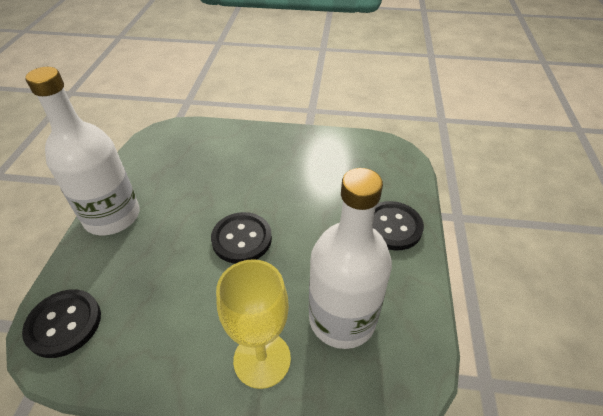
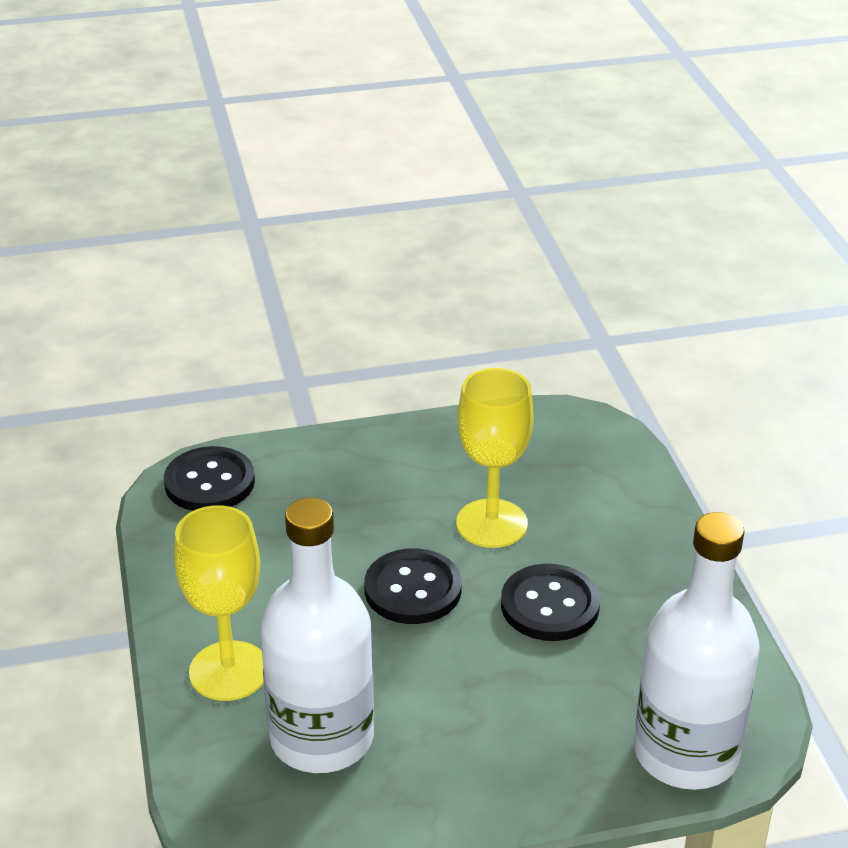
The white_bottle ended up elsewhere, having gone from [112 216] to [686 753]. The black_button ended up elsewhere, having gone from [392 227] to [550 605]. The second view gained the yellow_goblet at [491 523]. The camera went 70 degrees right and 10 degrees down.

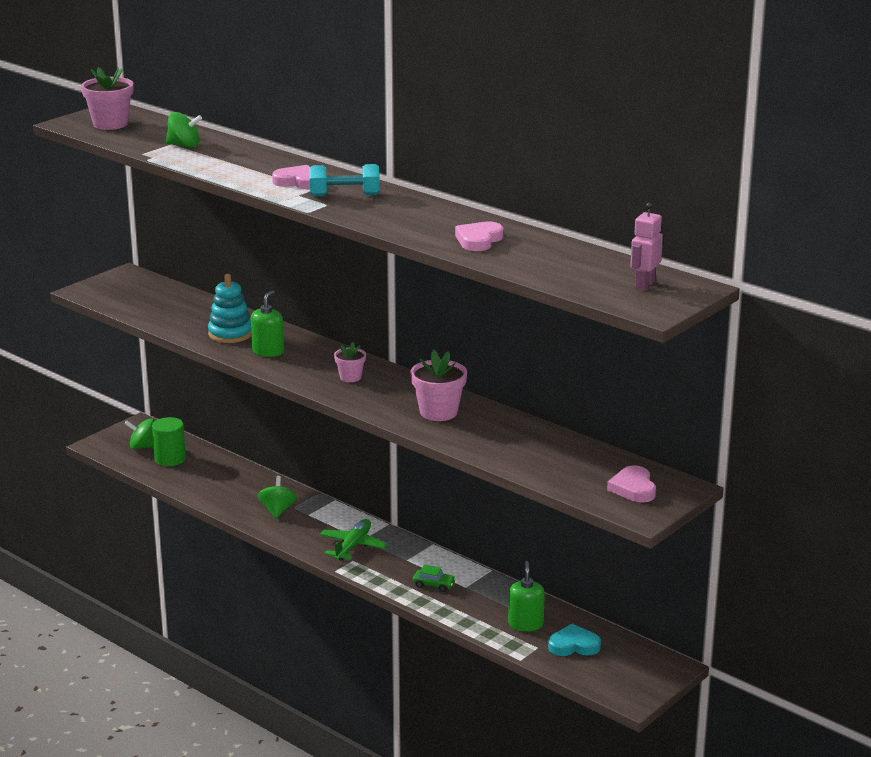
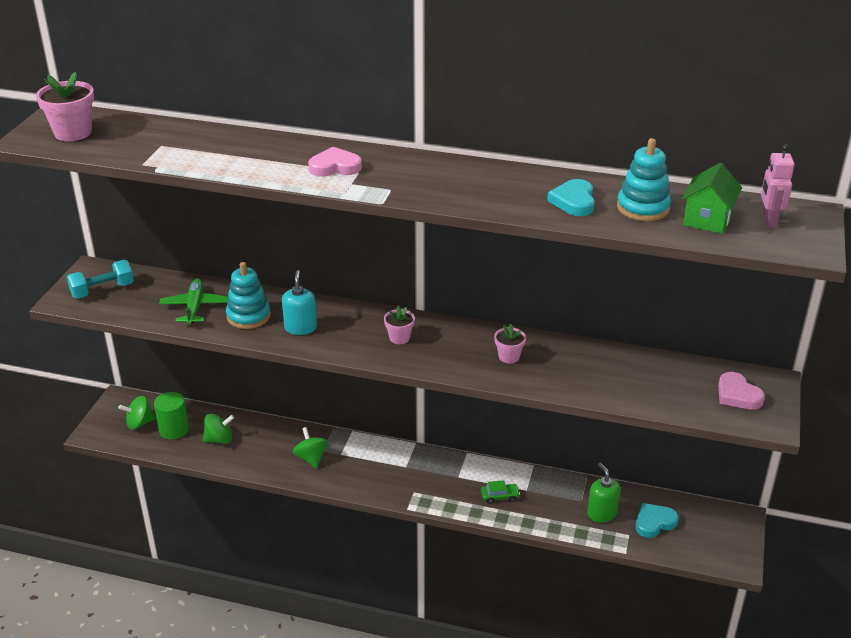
The green_spinning_top ended up elsewhere, having gone from [184 146] to [219 439]. The turquoise_dumbbell ended up elsewhere, having gone from [345 195] to [102 290]. What was the pink_heart at [478 240] turned into the turquoise_heart at [574 201]. What was the green_soap_dispenser at [268 351] turned into the turquoise_soap_dispenser at [300 328]. The size of the pink_flower_pot at [438 412] changed by a factor of 0.59. The green_plane ended up elsewhere, having gone from [353 546] to [194 307]. The second view gained the turquoise_stacking_toy at [643 208]. The second view gained the green_house at [707 219]. The camera went 25 degrees left and 10 degrees up.

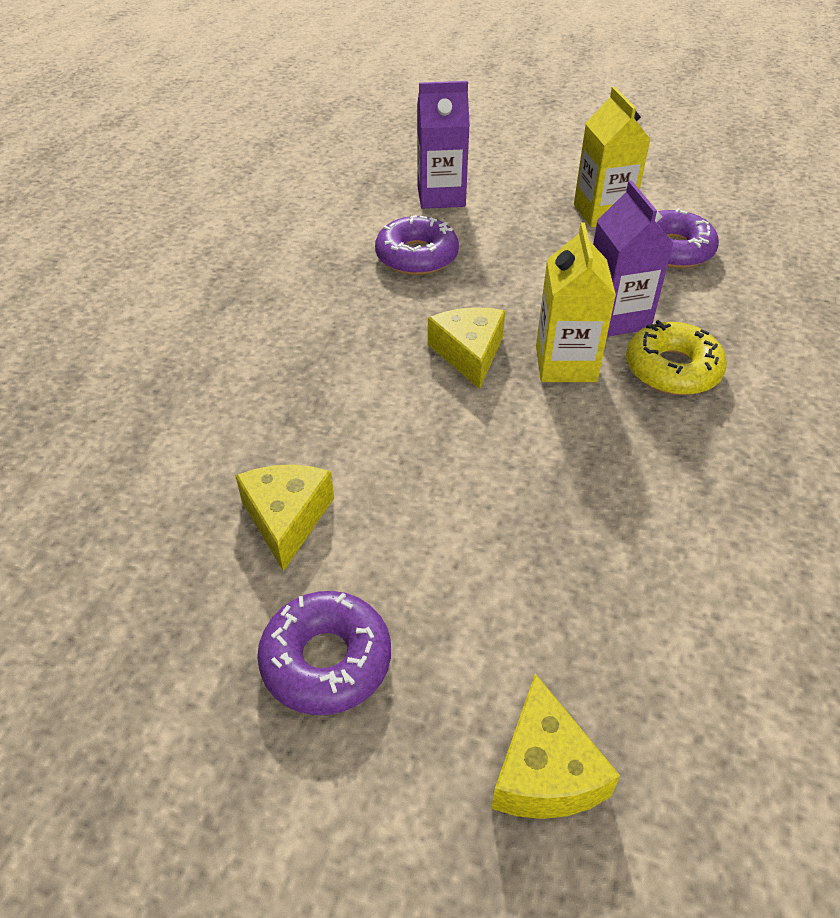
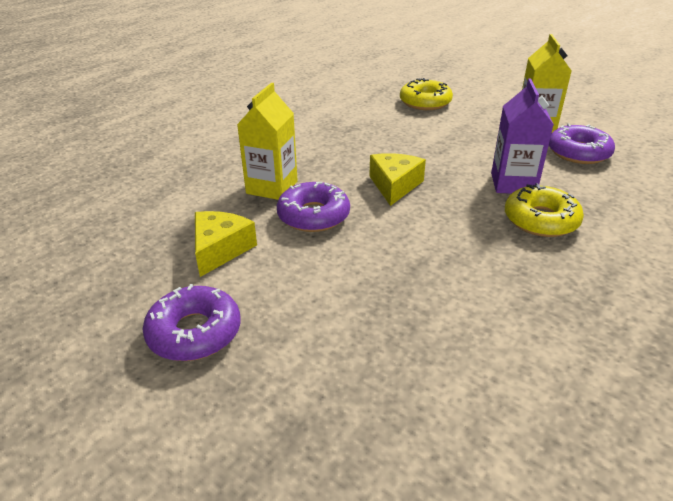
Where the purple_carton stood at [441 196], the yellow_donut came to stand at [425 102]. The purple_donut ended up elsewhere, having gone from [416 256] to [313 215]. The yellow_carton ended up elsewhere, having gone from [565 364] to [272 187]. The second view lost the yellow_cheese at [545 771]. The camera went 20 degrees right and 10 degrees down.

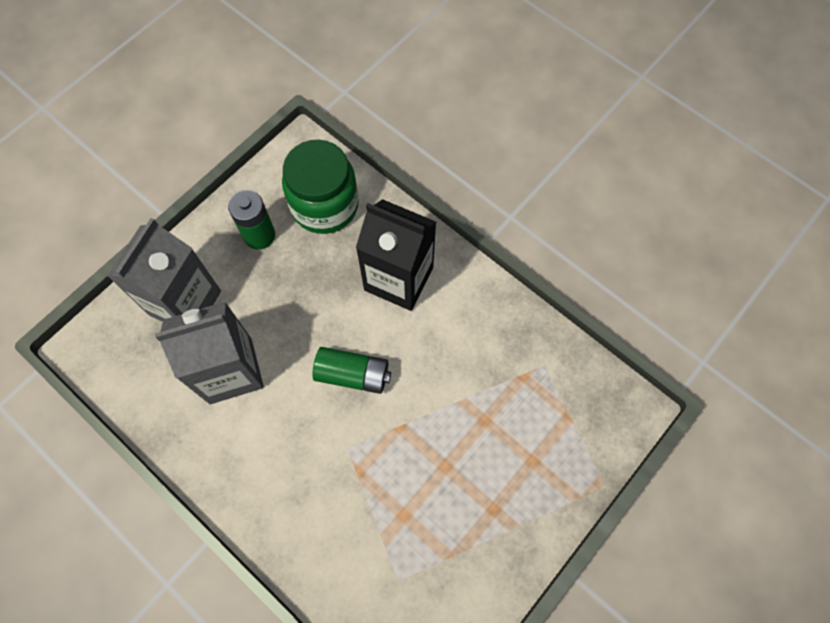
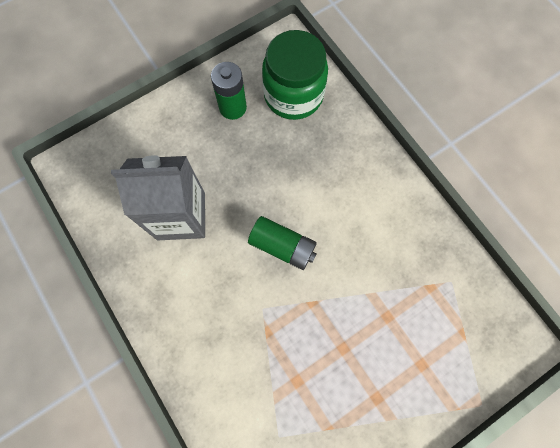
The second view lost the black_carton at [398 278]. The second view lost the grey_carton at [185 303]. The camera went 15 degrees right and 5 degrees up.

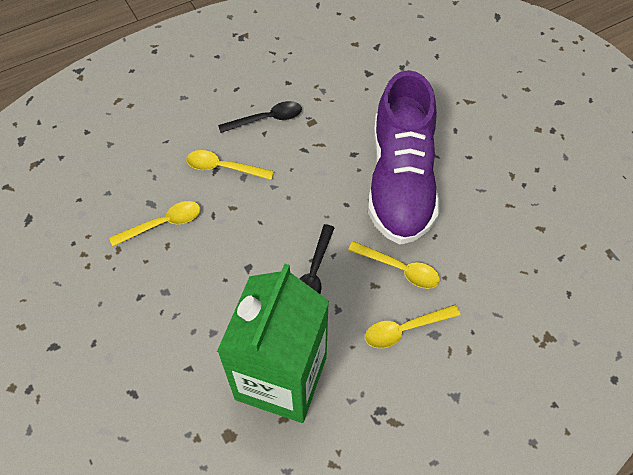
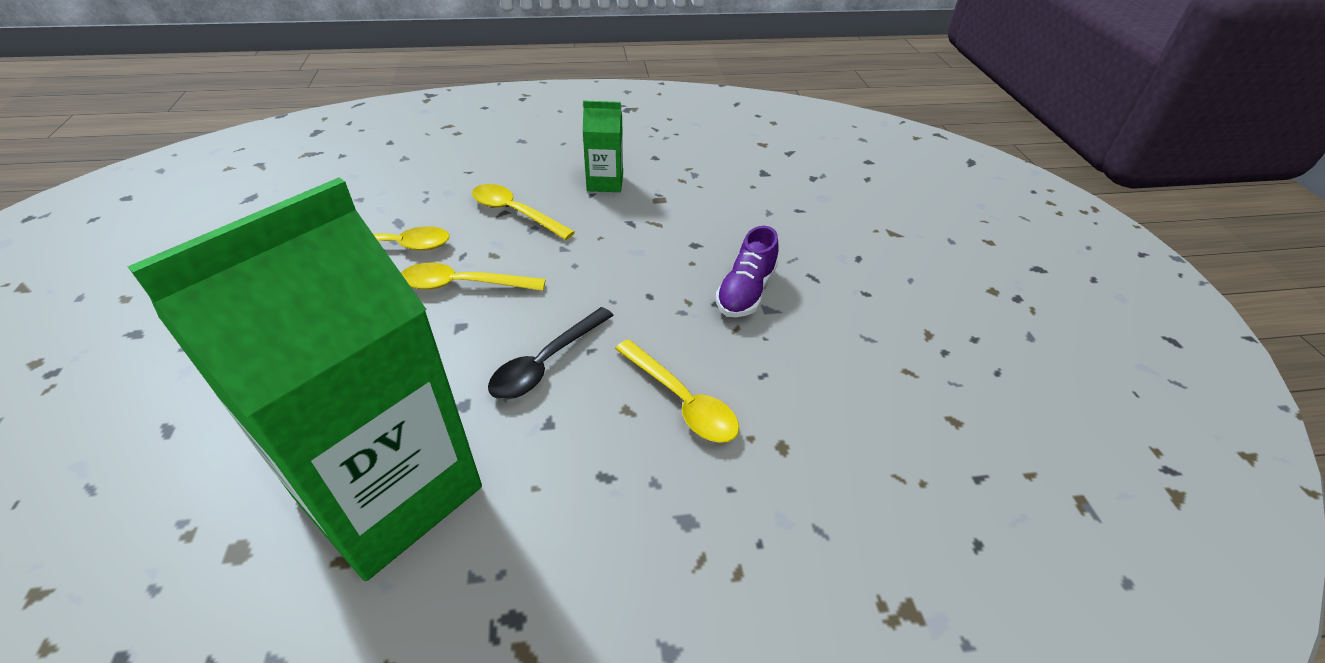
The size of the purple_shoe at [400 181] changed by a factor of 0.41. Where the black_spoon stood at [267 119], the green_carton came to stand at [605 182]. The yellow_spoon ended up elsewhere, having gone from [404 329] to [462 284]. The camera went 20 degrees right and 15 degrees down.

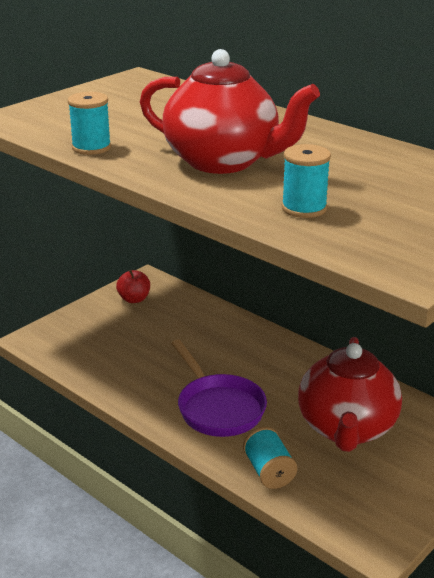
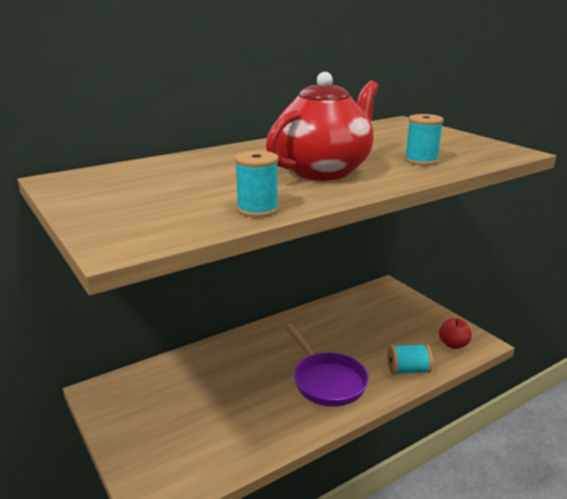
The red_apple ended up elsewhere, having gone from [134 299] to [453 344]. The second view lost the red_teapot at [346 429]. The purple_pan at [218 408] ended up facing another way, 75 degrees clockwise from before. The camera went 75 degrees left and 5 degrees down.

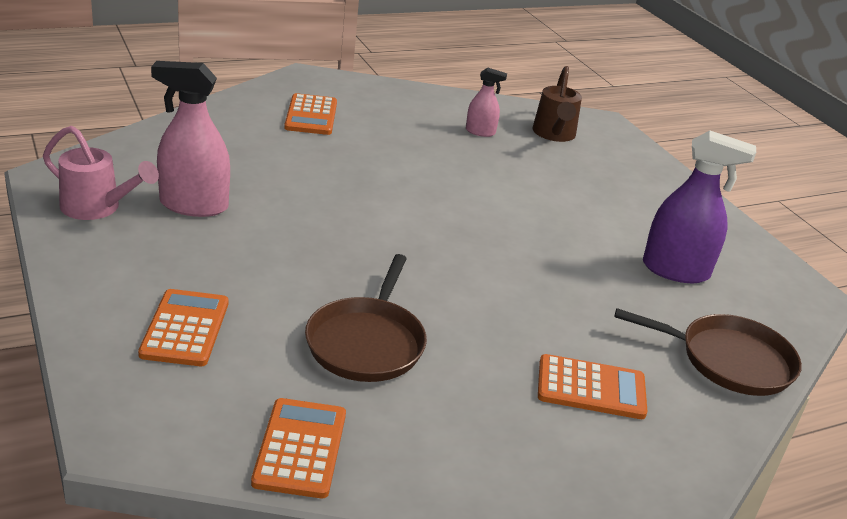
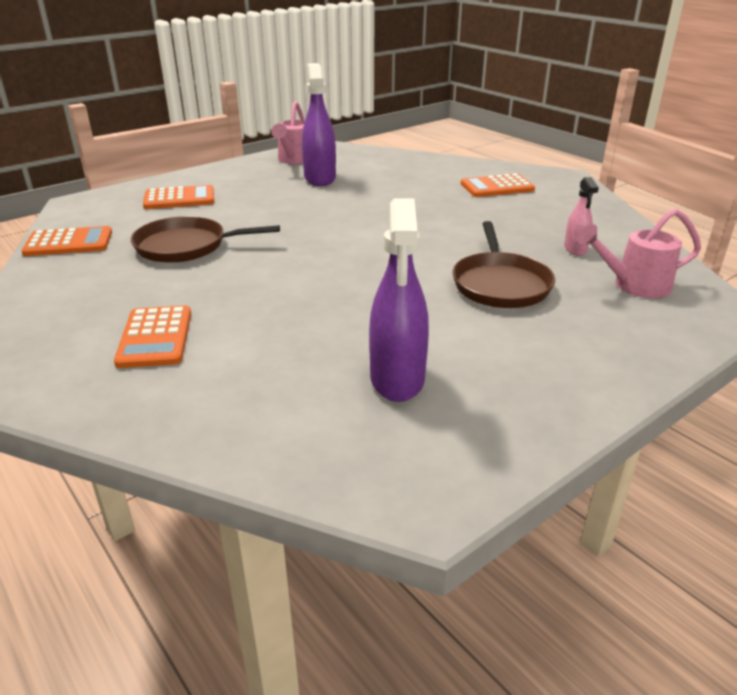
What was the pink_spray_bottle at [194 205] turned into the purple_spray_bottle at [320 178]. What was the brown_watering_can at [554 134] turned into the pink_watering_can at [634 285]. The brown_pan ended up elsewhere, having gone from [729 360] to [500 284]. The camera went 80 degrees right and 0 degrees up.

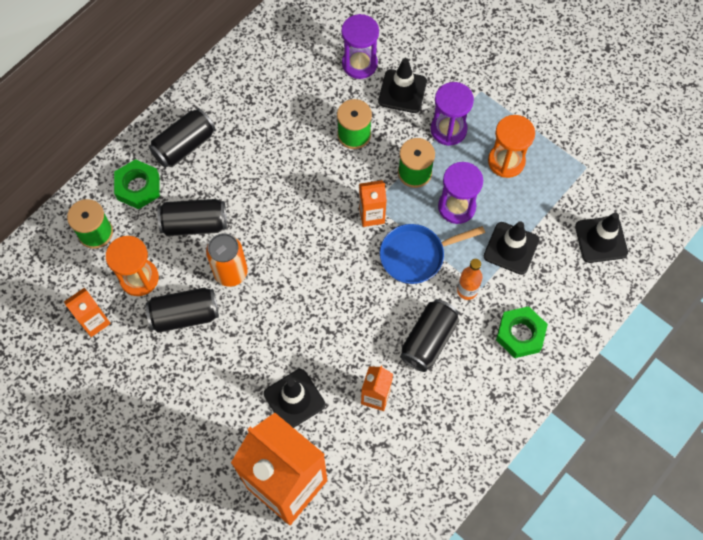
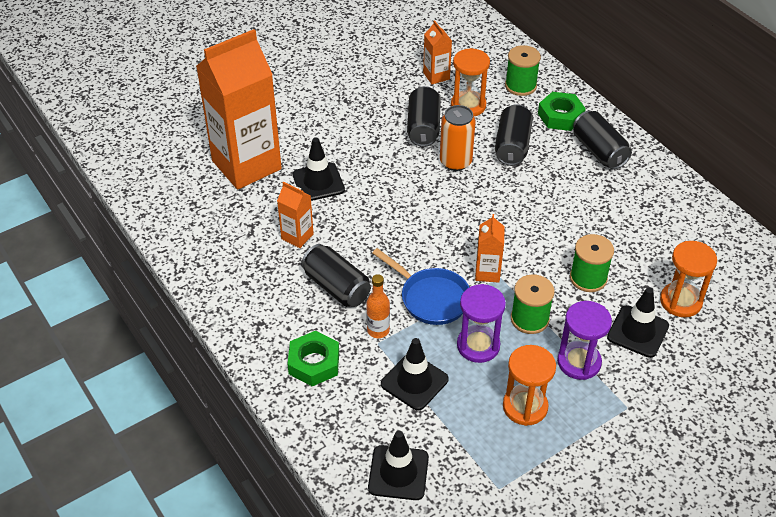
What was the purple_hourglass at [359 64] turned into the orange_hourglass at [680 301]. The blue_pan at [416 255] ended up facing another way, 135 degrees clockwise from before. The camera went 105 degrees right and 20 degrees down.

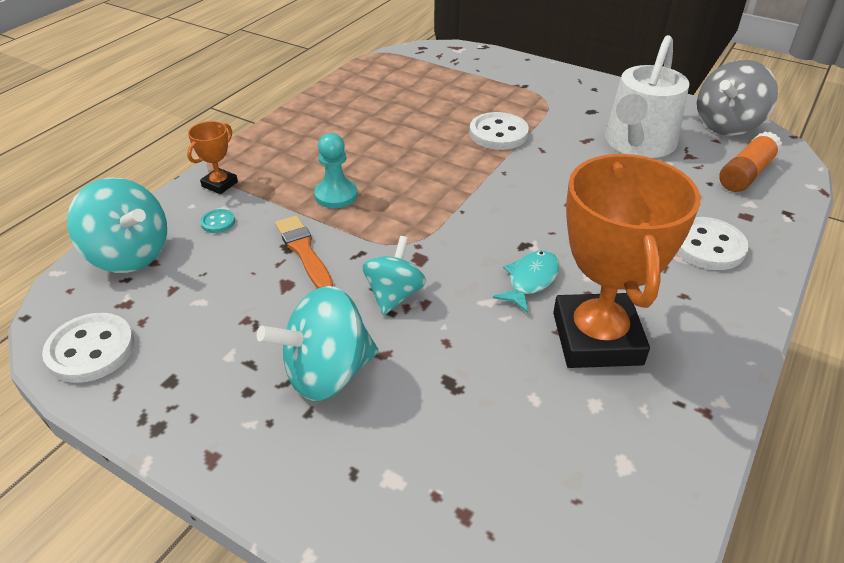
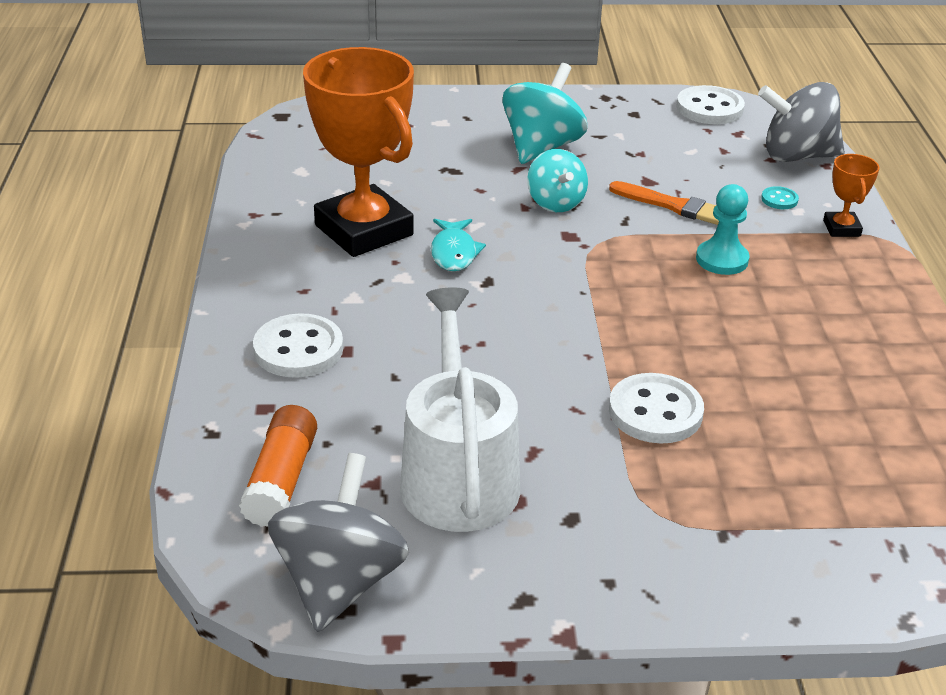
What was the turquoise_spinning_top at [129 255] turned into the grey_spinning_top at [796 156]. The camera went 145 degrees right and 5 degrees down.

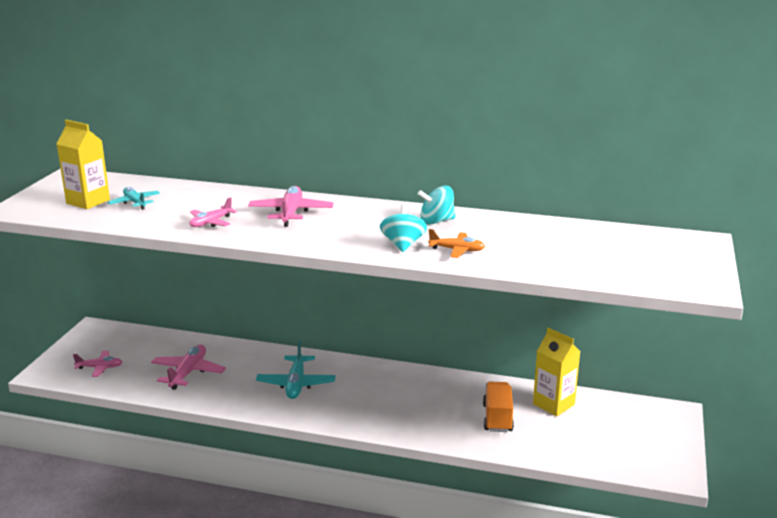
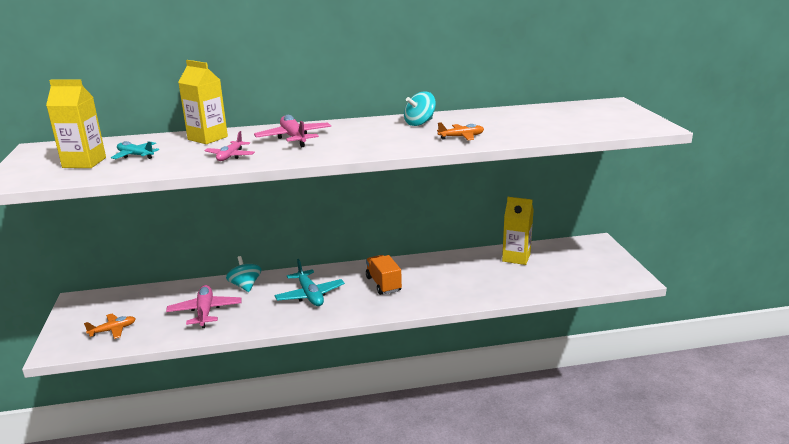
The turquoise_spinning_top ended up elsewhere, having gone from [403 245] to [245 286]. What was the pink_plane at [99 368] turned into the orange_plane at [113 330]. The orange_truck ended up elsewhere, having gone from [497 418] to [383 284]. The second view gained the yellow_carton at [207 138]. The camera went 25 degrees left and 0 degrees up.

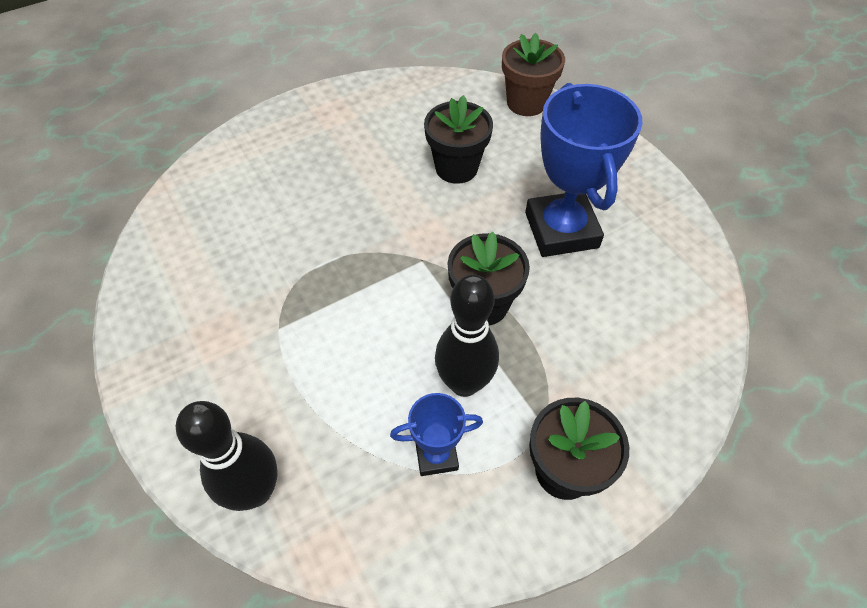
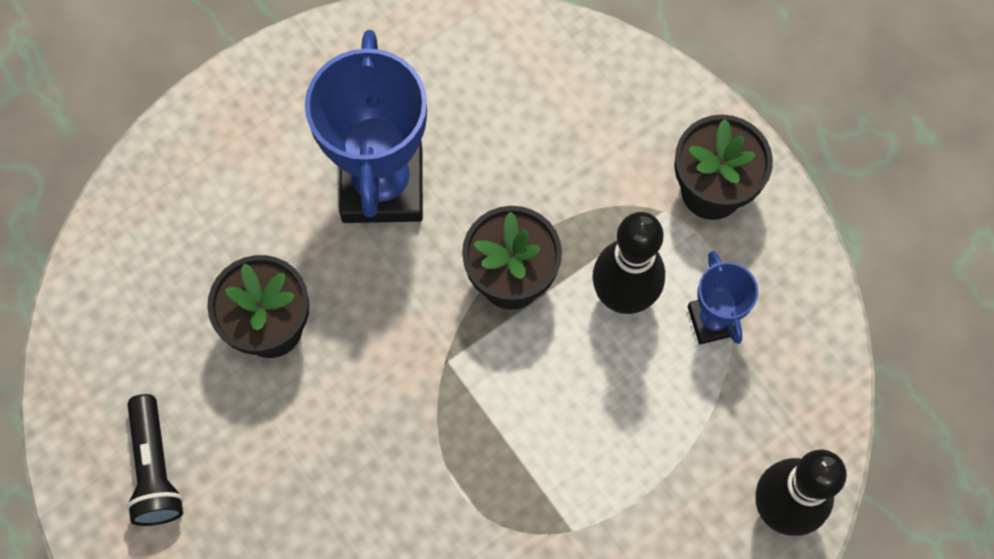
The second view lost the brown_flower_pot at [526 103]. The blue_trophy at [561 230] ended up facing another way, 75 degrees counterclockwise from before. The second view gained the black_flashlight at [155 469]. The camera went 95 degrees left and 15 degrees up.

